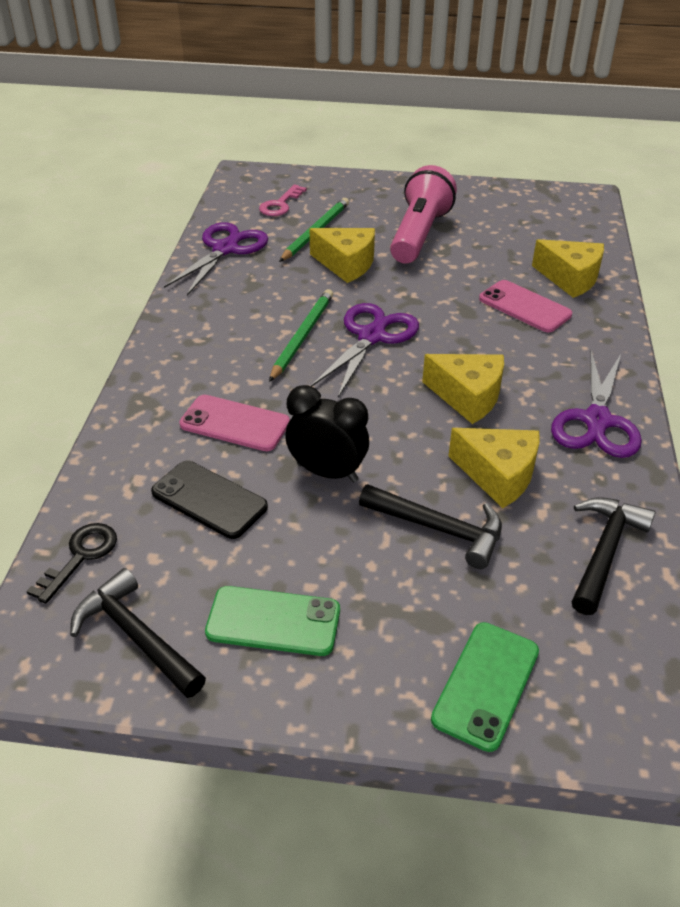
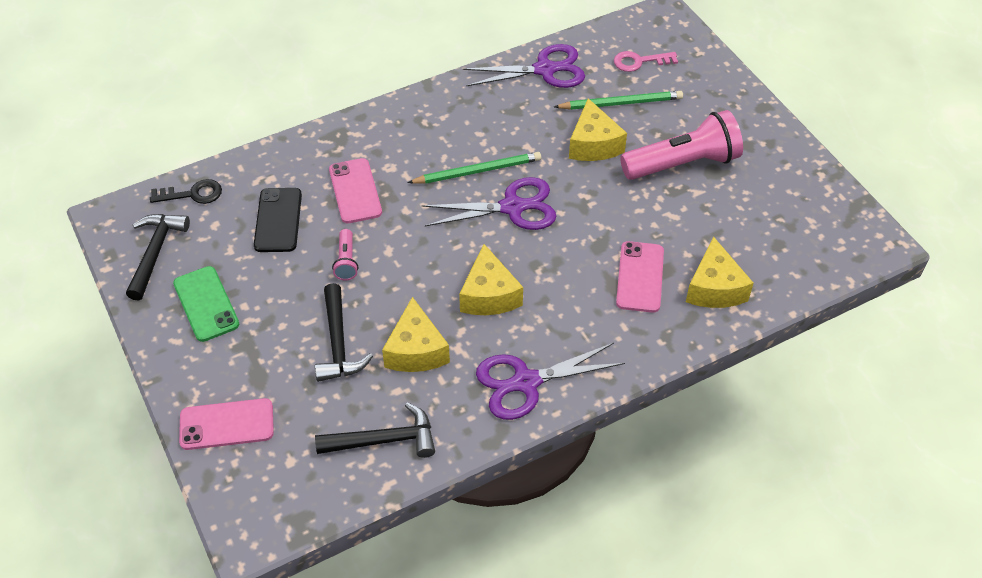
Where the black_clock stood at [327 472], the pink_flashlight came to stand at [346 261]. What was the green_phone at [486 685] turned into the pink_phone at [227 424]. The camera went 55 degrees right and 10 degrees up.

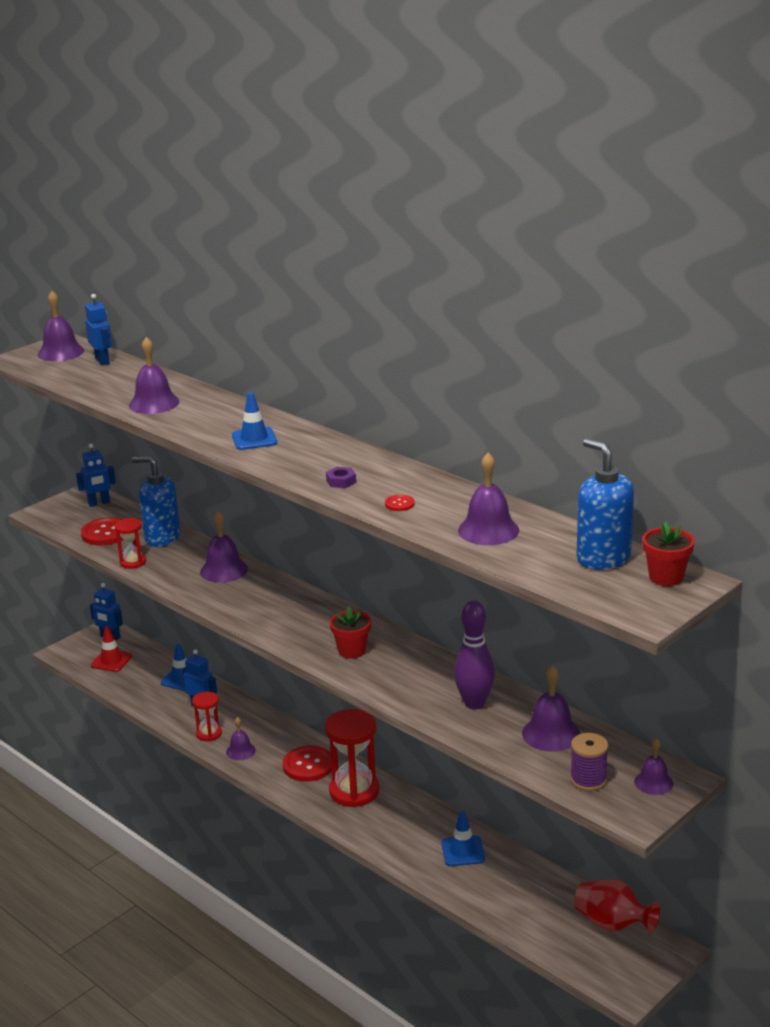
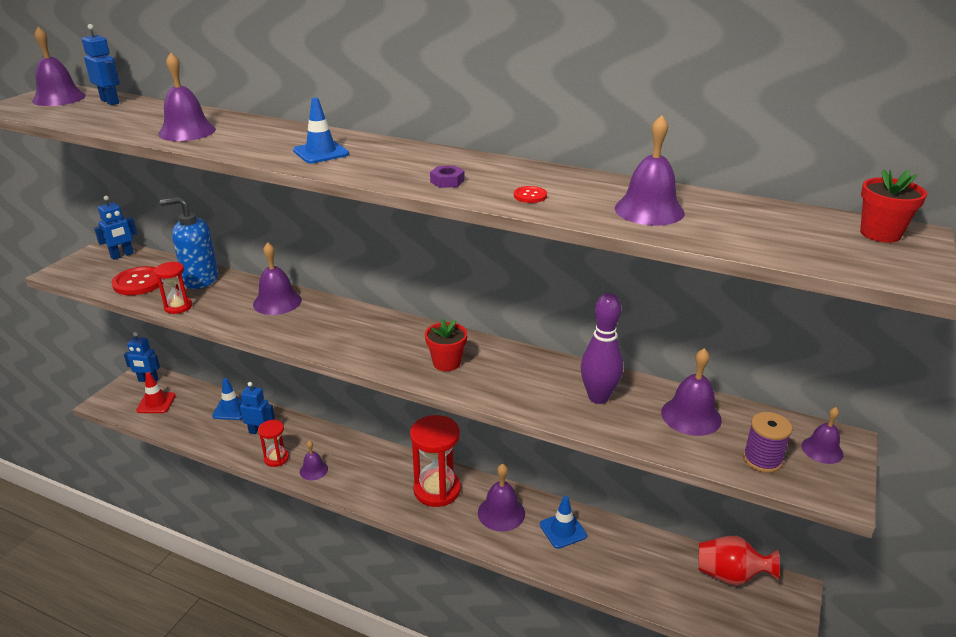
The second view lost the blue_soap_dispenser at [603 558]. The second view lost the red_button at [308 765]. The second view gained the purple_bell at [501 513]. The camera went 20 degrees left and 5 degrees up.

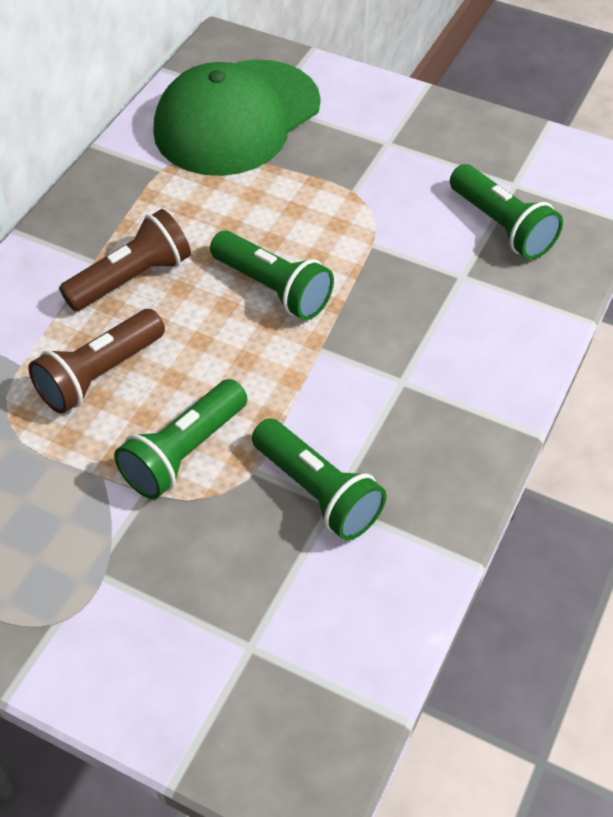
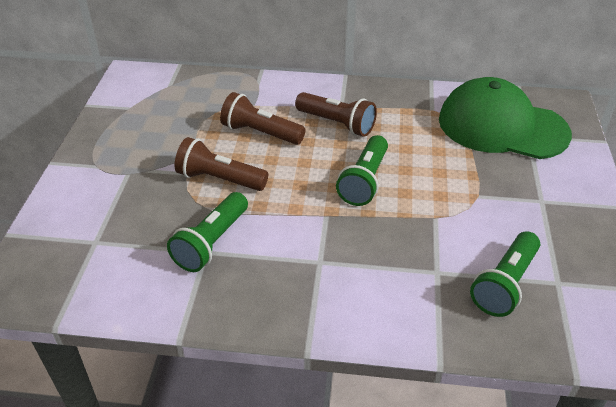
What was the green_flashlight at [184 452] turned into the brown_flashlight at [219 179]. The camera went 70 degrees right and 10 degrees down.

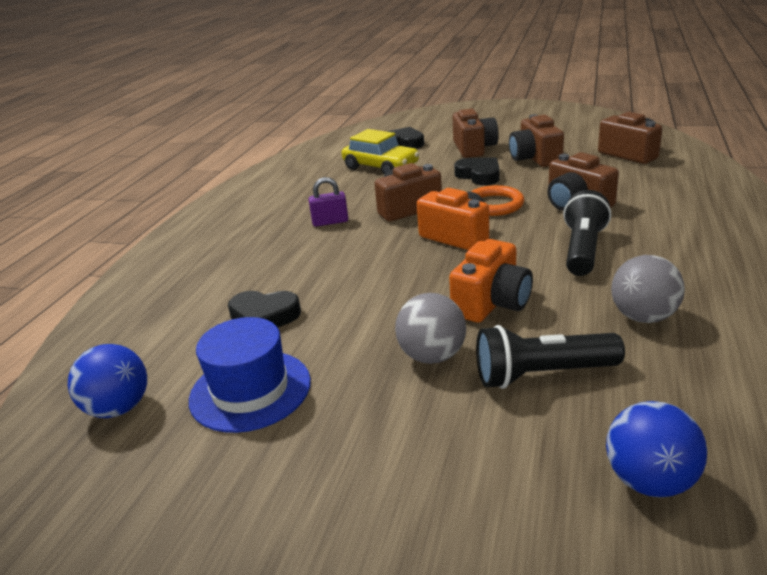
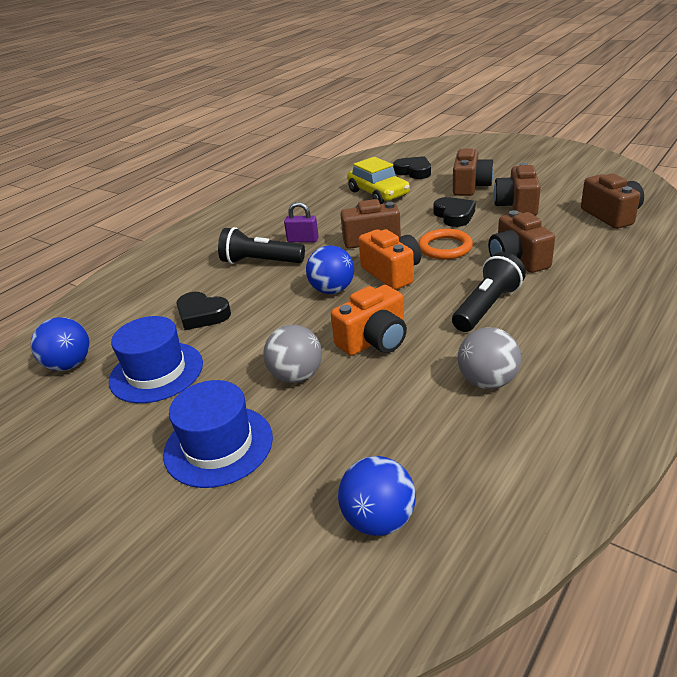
The black_flashlight ended up elsewhere, having gone from [542 375] to [260 262]. The second view gained the blue_ball at [332 290]. The second view gained the blue_hat at [218 445]. The camera went 20 degrees right and 5 degrees up.

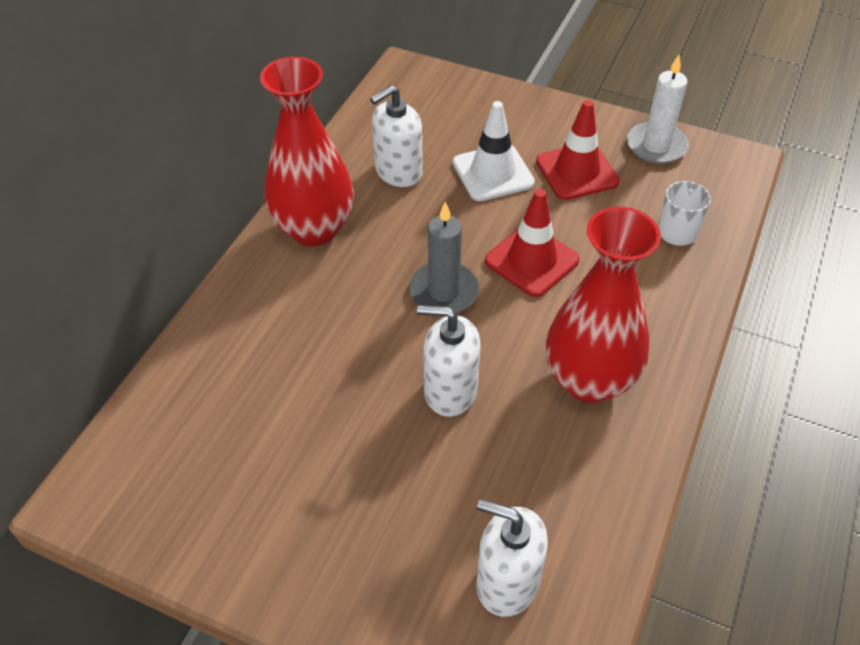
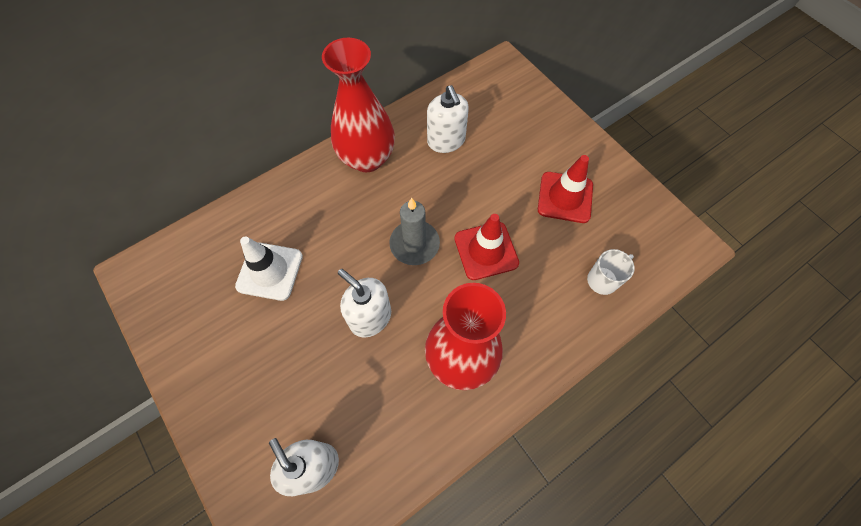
The second view lost the white_candle at [656 146]. The white_soap_dispenser at [398 172] ended up facing another way, 105 degrees counterclockwise from before. The white_traffic_cone ended up elsewhere, having gone from [493 173] to [270 271]. The camera went 30 degrees right and 15 degrees up.

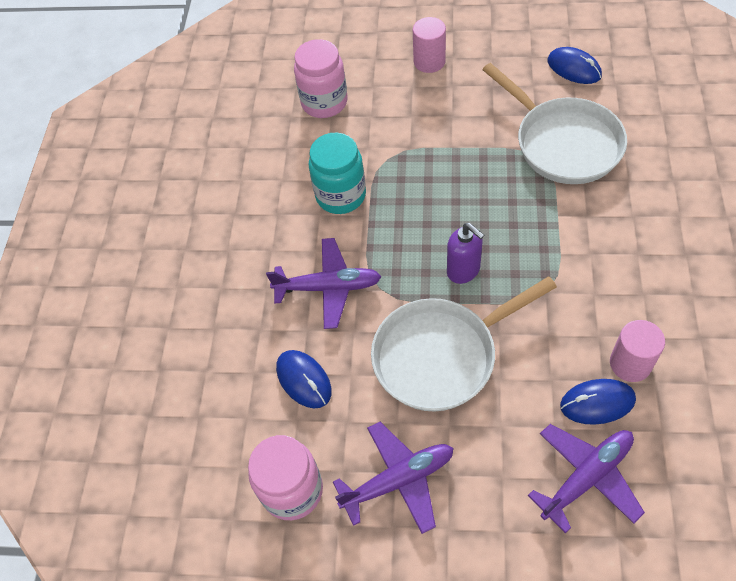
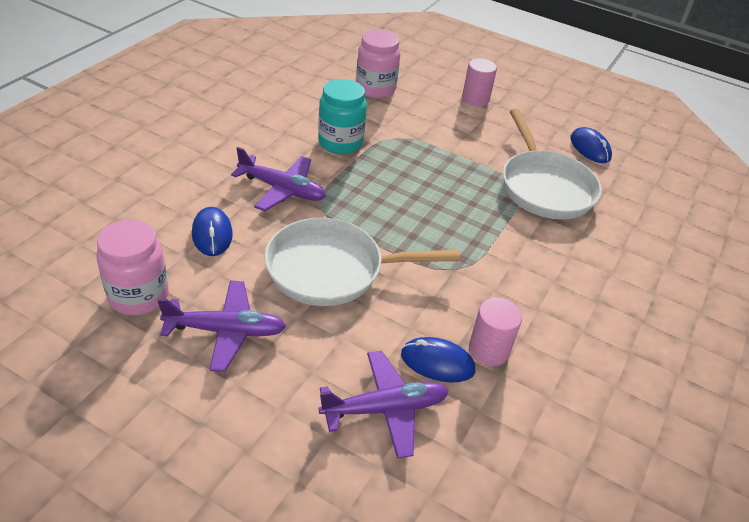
The second view lost the purple_soap_dispenser at [463 270]. The camera went 15 degrees right and 15 degrees down.

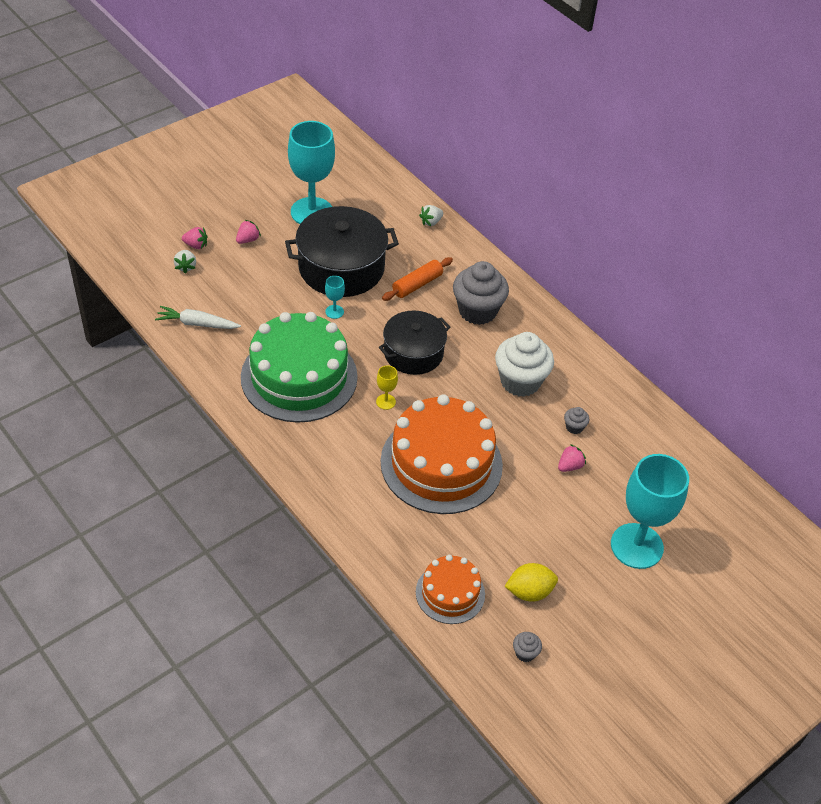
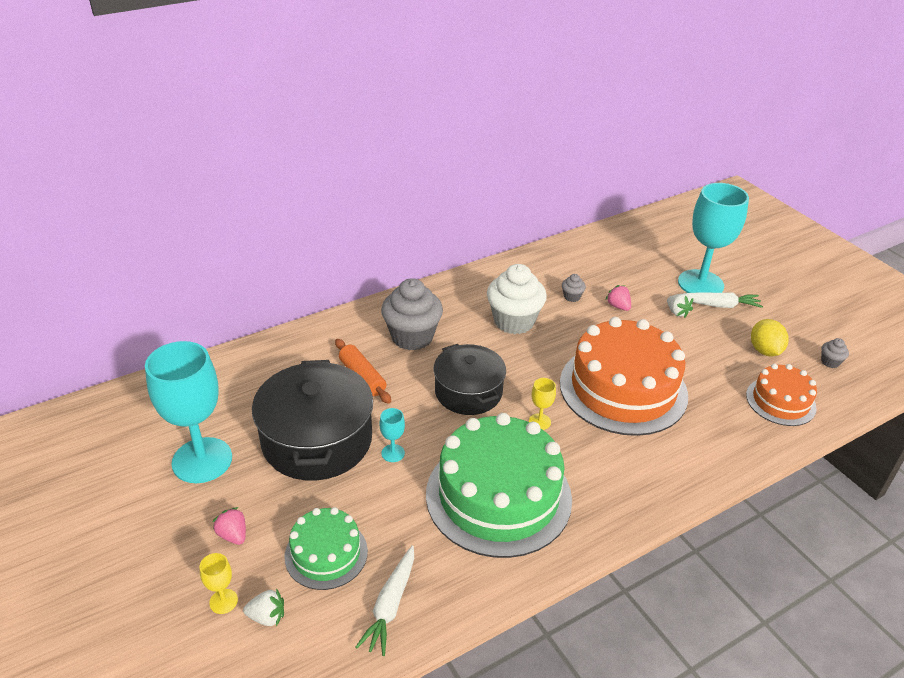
The white_strawberry ended up elsewhere, having gone from [431 222] to [677 312]. Where the pink_strawberry stood at [196 245], the yellow_goblet came to stand at [223 601]. The second view gained the white_carrot at [718 305]. The second view gained the green_cake at [326 553]. The camera went 80 degrees left and 10 degrees down.

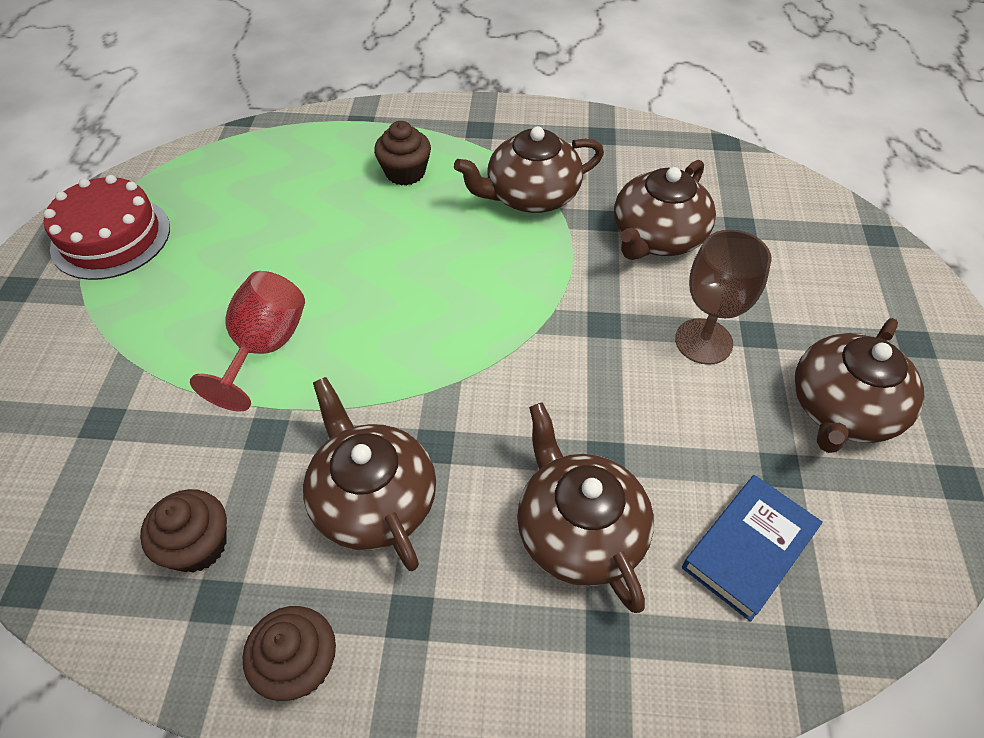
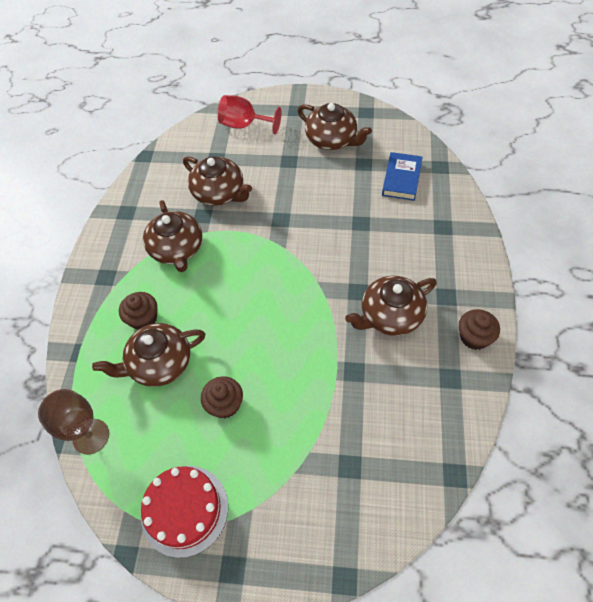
The brown_goblet ended up elsewhere, having gone from [703 341] to [91 436]. The red_goblet ended up elsewhere, having gone from [265 347] to [244 125]. The brown_teapot ended up elsewhere, having gone from [578 530] to [159 363]. The blue_book at [749 549] ended up facing another way, 60 degrees clockwise from before. The brown_cupcake ended up elsewhere, having gone from [198 545] to [225 404]. The camera went 85 degrees left and 5 degrees up.

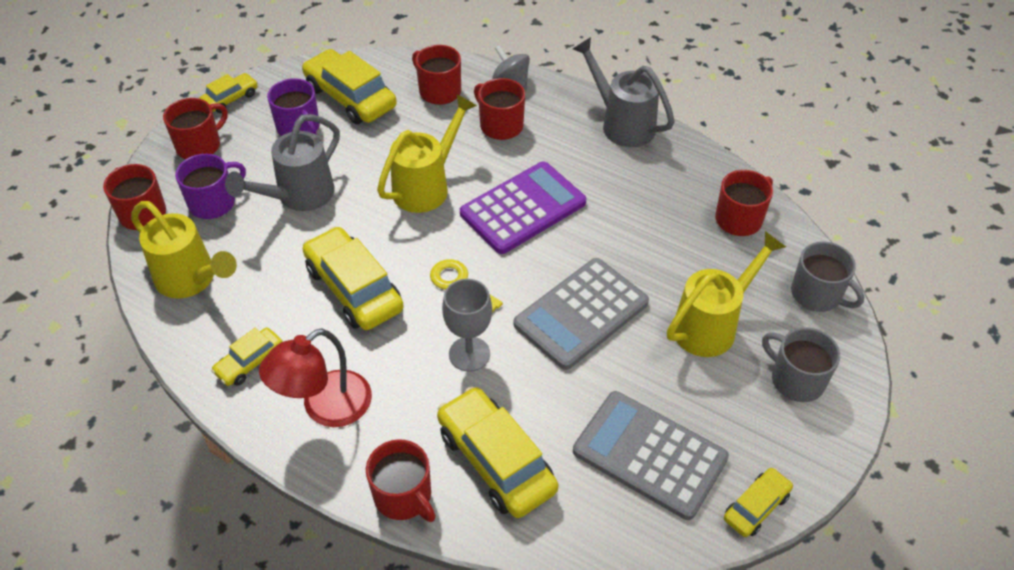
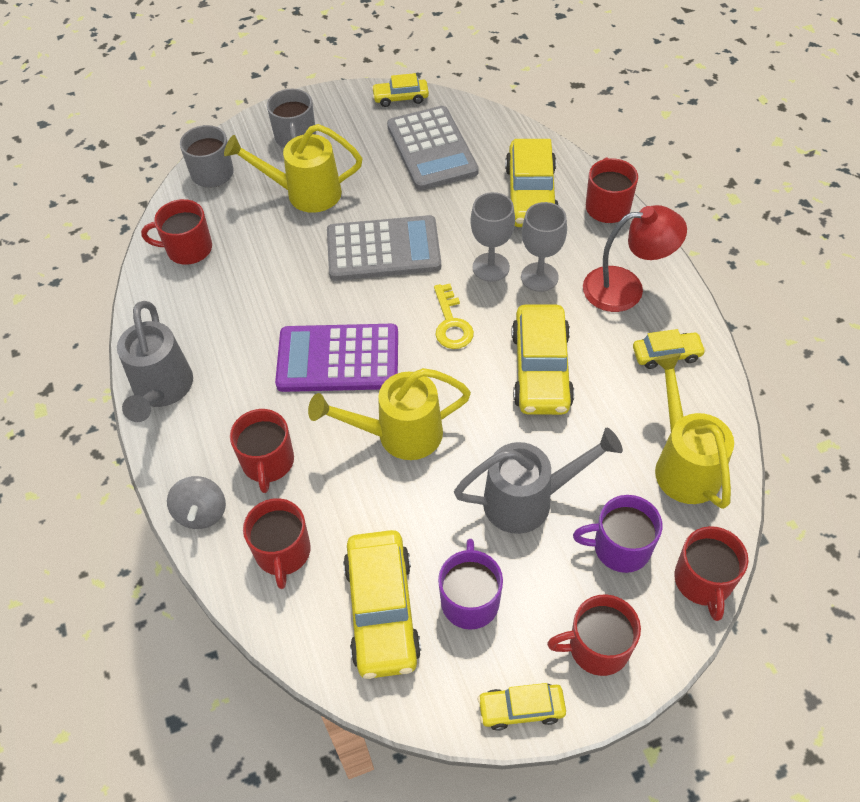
The second view gained the grey_goblet at [539 277]. The camera went 140 degrees left and 5 degrees up.

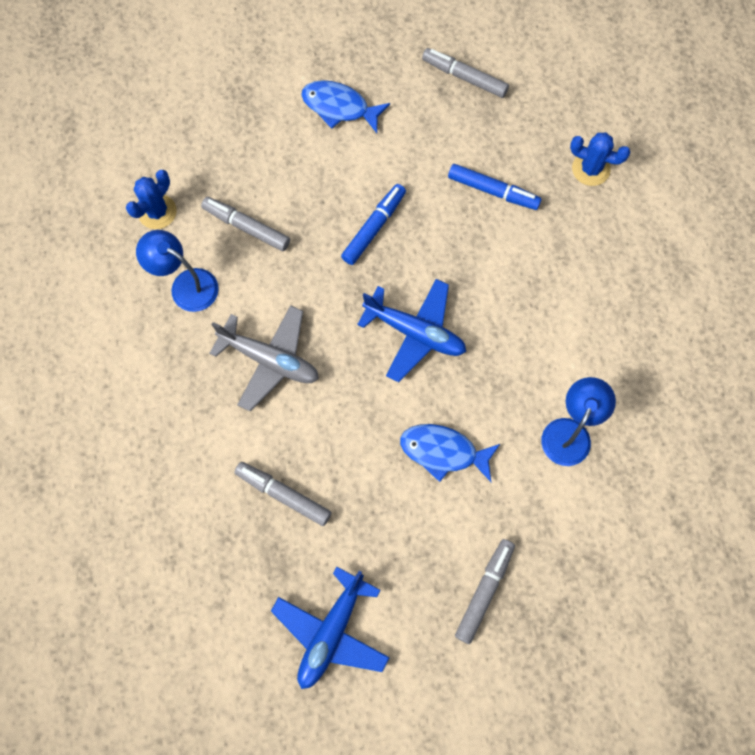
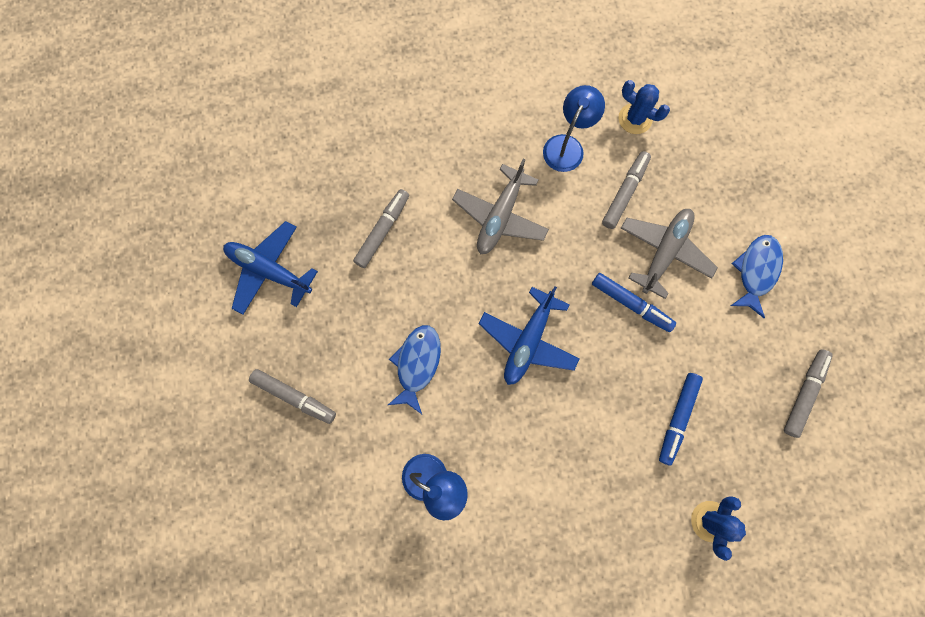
The second view gained the grey_plane at [664 252]. The camera went 90 degrees right and 5 degrees up.

